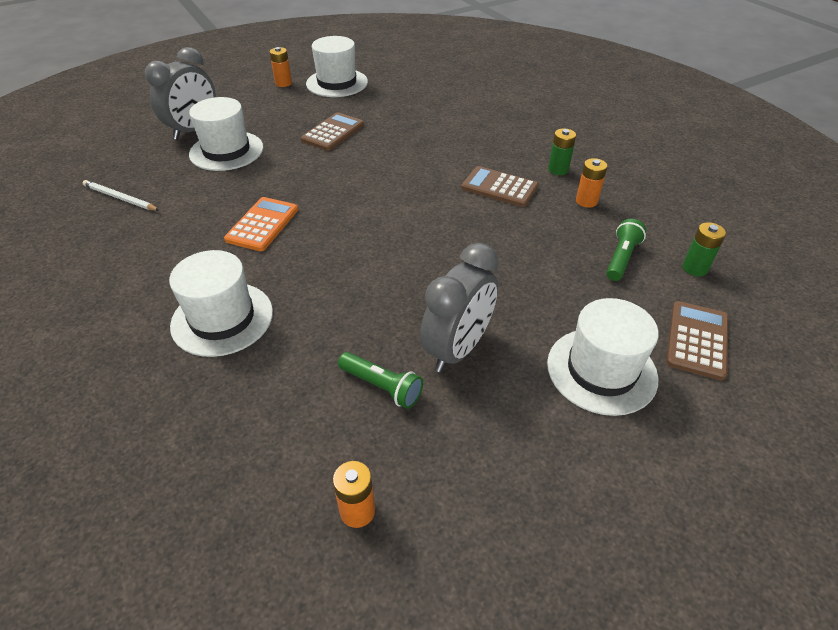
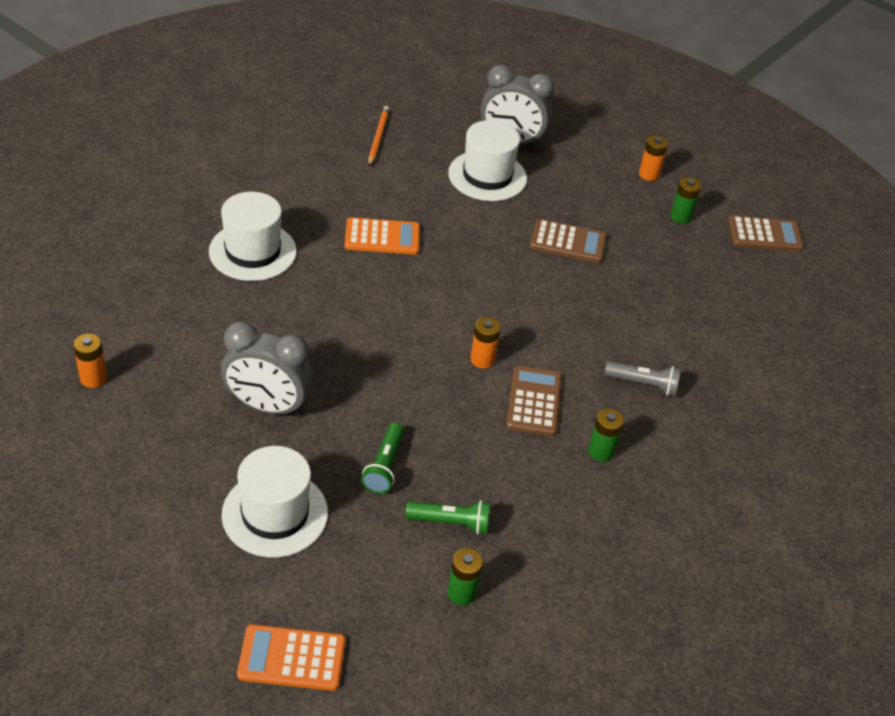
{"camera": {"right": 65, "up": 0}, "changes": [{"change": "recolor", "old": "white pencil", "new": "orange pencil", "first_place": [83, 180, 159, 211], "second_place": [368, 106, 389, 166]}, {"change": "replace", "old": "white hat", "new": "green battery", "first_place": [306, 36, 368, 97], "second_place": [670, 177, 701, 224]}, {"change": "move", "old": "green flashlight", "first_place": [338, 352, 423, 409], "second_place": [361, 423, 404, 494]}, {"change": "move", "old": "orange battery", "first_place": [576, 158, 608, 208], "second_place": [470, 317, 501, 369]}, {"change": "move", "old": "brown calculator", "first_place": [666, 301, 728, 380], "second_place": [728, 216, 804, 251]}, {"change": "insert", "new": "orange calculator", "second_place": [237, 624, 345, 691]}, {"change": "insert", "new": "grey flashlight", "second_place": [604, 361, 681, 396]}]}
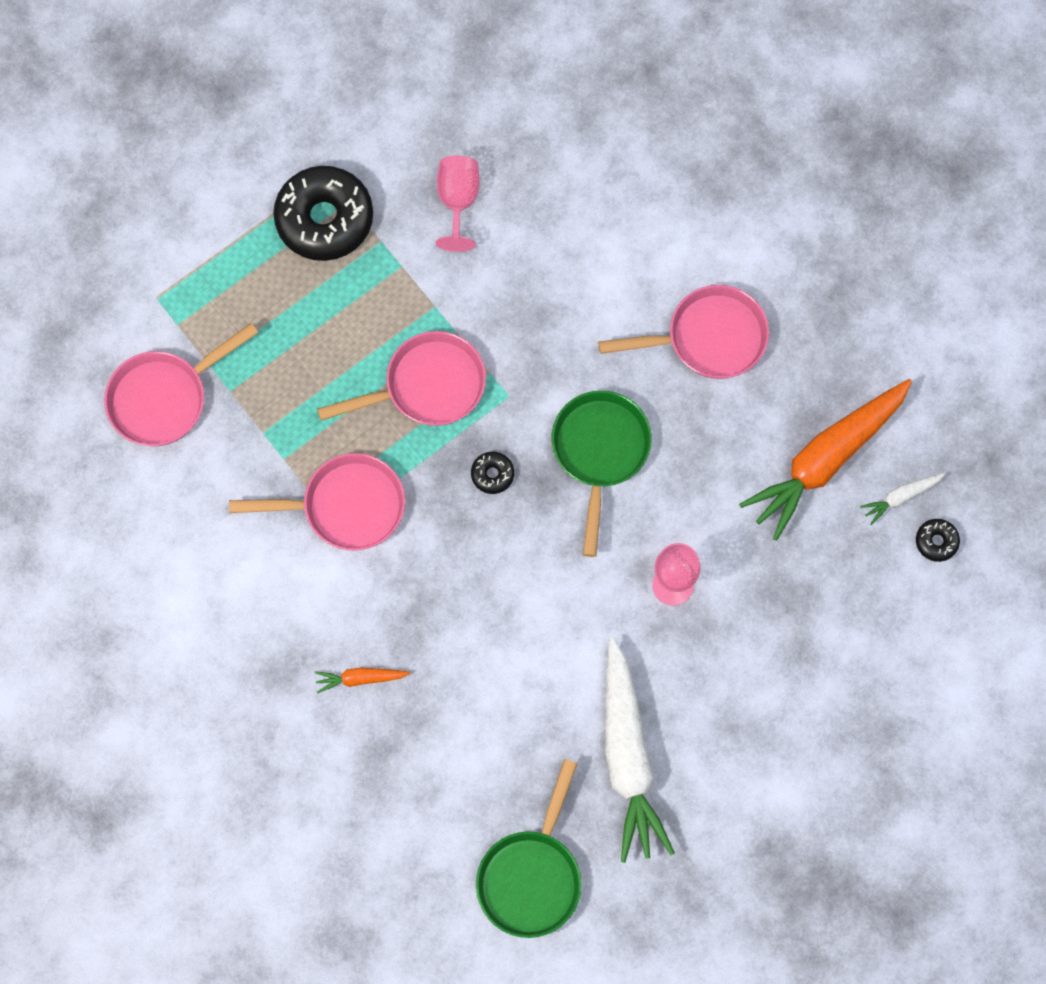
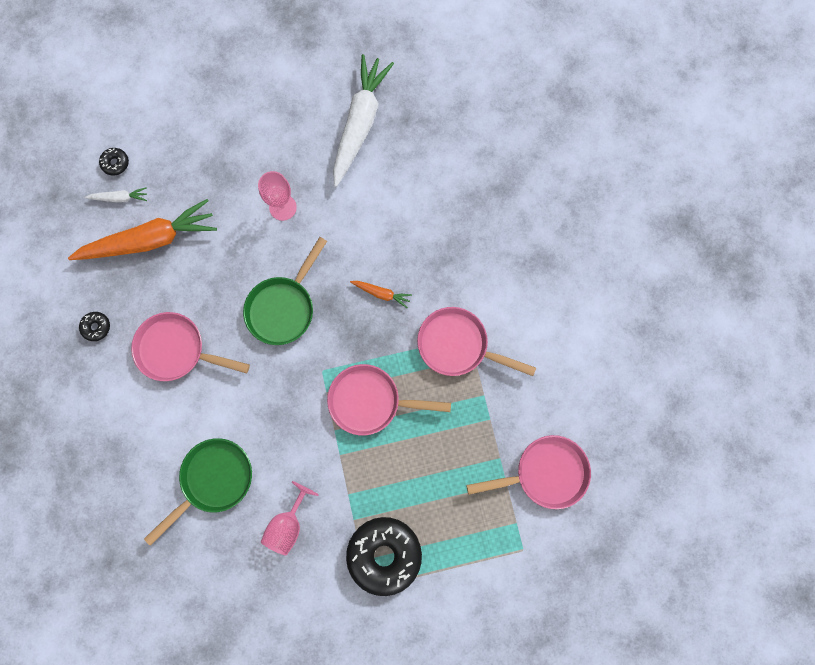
{"camera": {"right": -155, "up": 5}, "changes": [{"change": "move", "old": "orange carrot", "first_place": [315, 668, 410, 694], "second_place": [350, 281, 412, 308]}, {"change": "move", "old": "black donut", "first_place": [471, 452, 514, 494], "second_place": [79, 312, 110, 341]}, {"change": "move", "old": "green pan", "first_place": [476, 759, 582, 938], "second_place": [144, 438, 252, 546]}]}
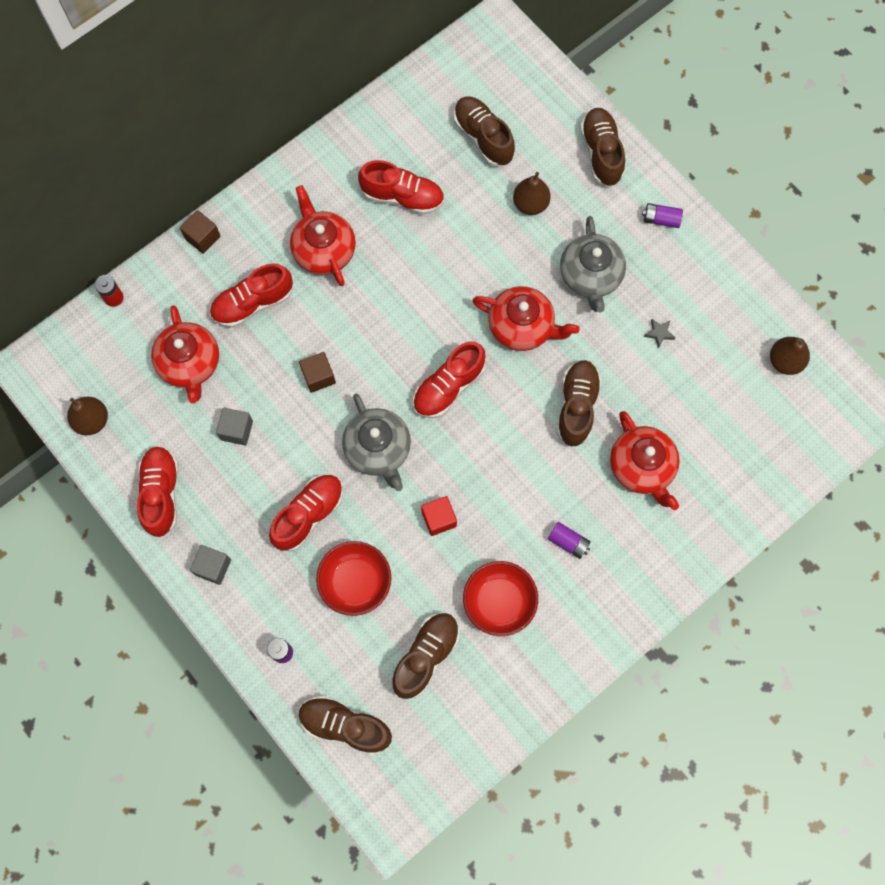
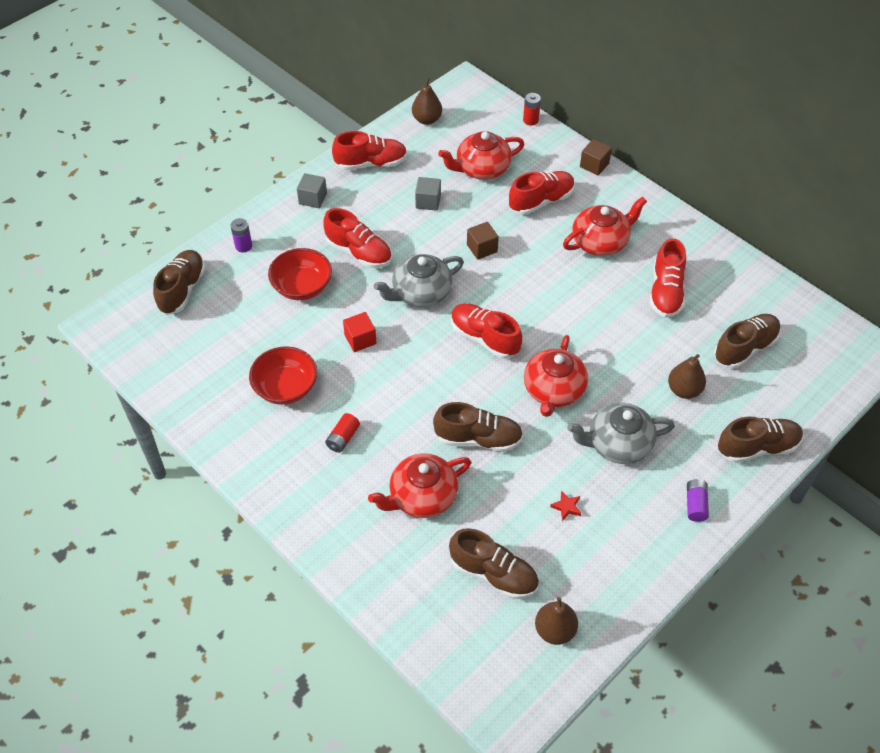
{"camera": {"right": 85, "up": -20}, "changes": [{"change": "rotate", "old": "red shoe", "first_place": [210, 263, 293, 328], "second_place": [509, 171, 575, 215], "degrees": 90}, {"change": "move", "old": "brown shoe", "first_place": [392, 613, 459, 699], "second_place": [449, 528, 539, 599]}, {"change": "recolor", "old": "purple battery", "new": "red battery", "first_place": [548, 522, 591, 559], "second_place": [325, 413, 360, 453]}, {"change": "recolor", "old": "grey star", "new": "red star", "first_place": [644, 319, 675, 348], "second_place": [550, 491, 581, 521]}]}
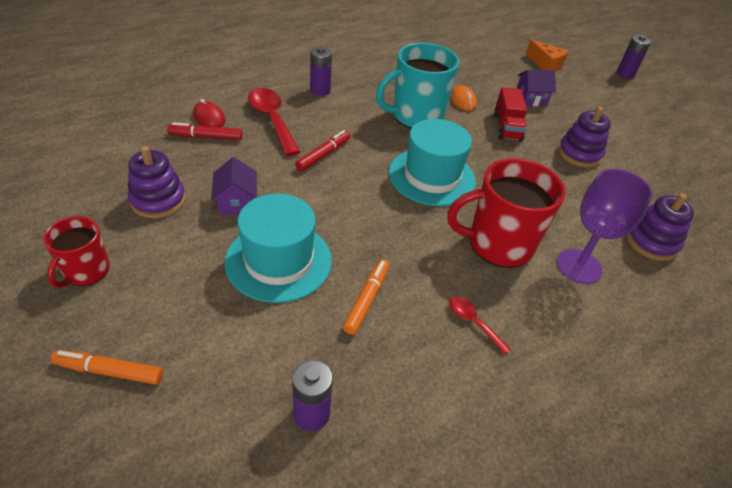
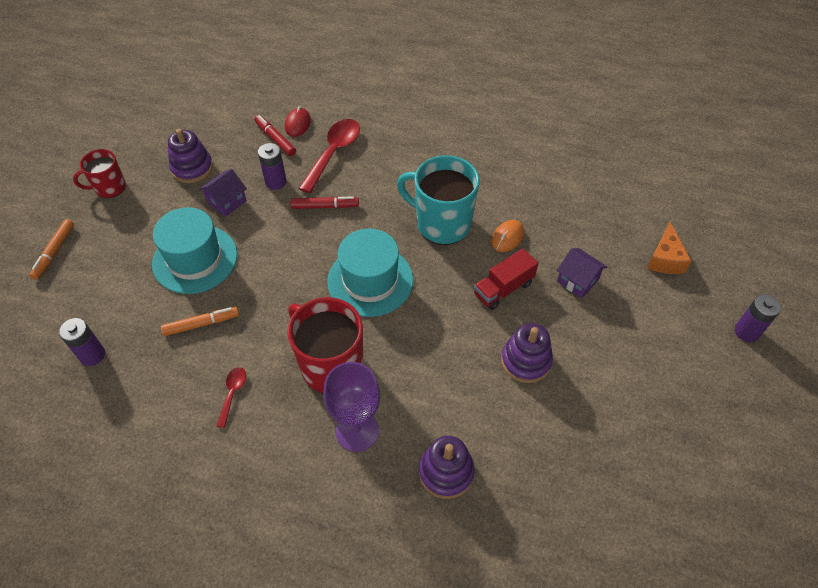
{"camera": {"right": 55, "up": 10}, "changes": [{"change": "rotate", "old": "orange marker", "first_place": [51, 350, 163, 385], "second_place": [29, 219, 74, 280], "degrees": -135}, {"change": "move", "old": "purple battery", "first_place": [310, 47, 332, 96], "second_place": [258, 143, 287, 190]}]}
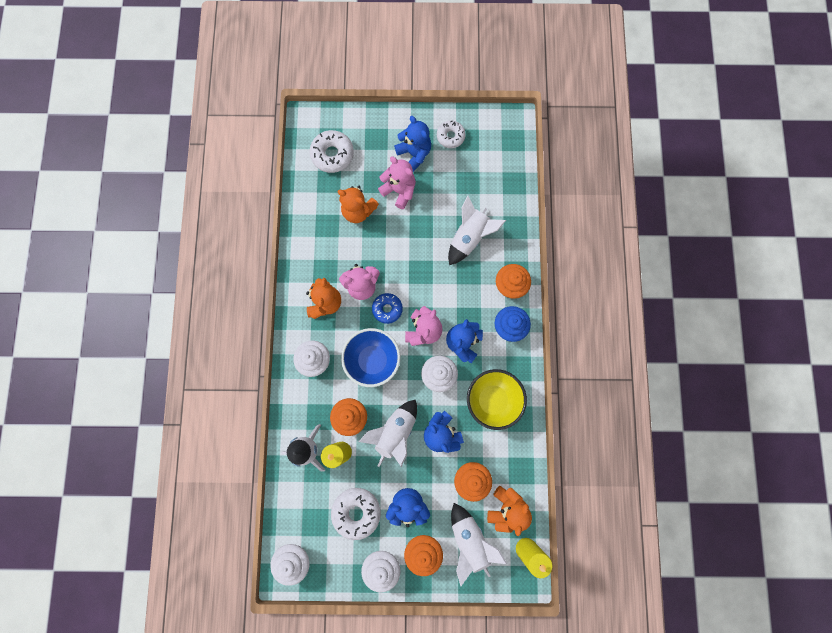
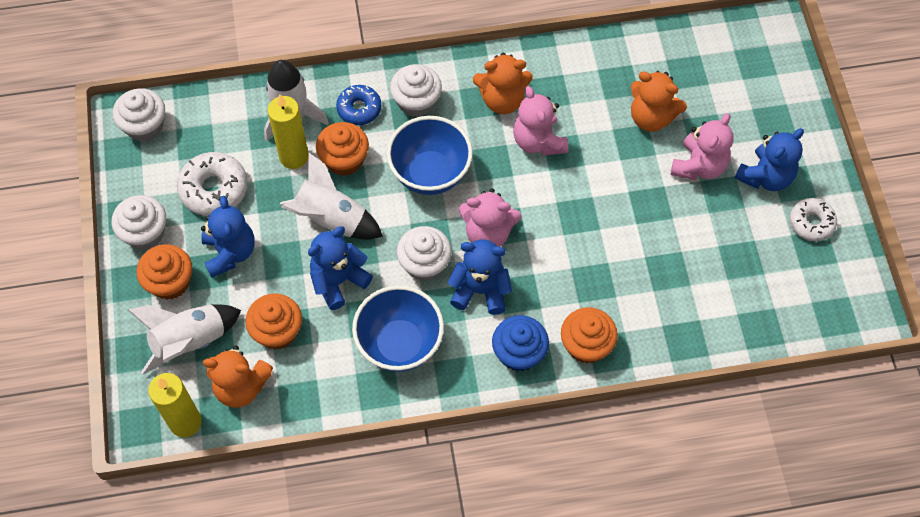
{"camera": {"right": 80, "up": -15}, "changes": [{"change": "delete", "old": "white donut", "first_place": [309, 130, 354, 173]}, {"change": "rotate", "old": "orange teddy bear", "first_place": [337, 186, 379, 223], "second_place": [631, 71, 687, 132], "degrees": -75}, {"change": "move", "old": "blue donut", "first_place": [372, 293, 403, 324], "second_place": [336, 85, 381, 125]}, {"change": "delete", "old": "white rocket", "first_place": [448, 195, 506, 265]}, {"change": "recolor", "old": "yellow bowl", "new": "blue bowl", "first_place": [467, 369, 527, 430], "second_place": [352, 285, 444, 372]}]}
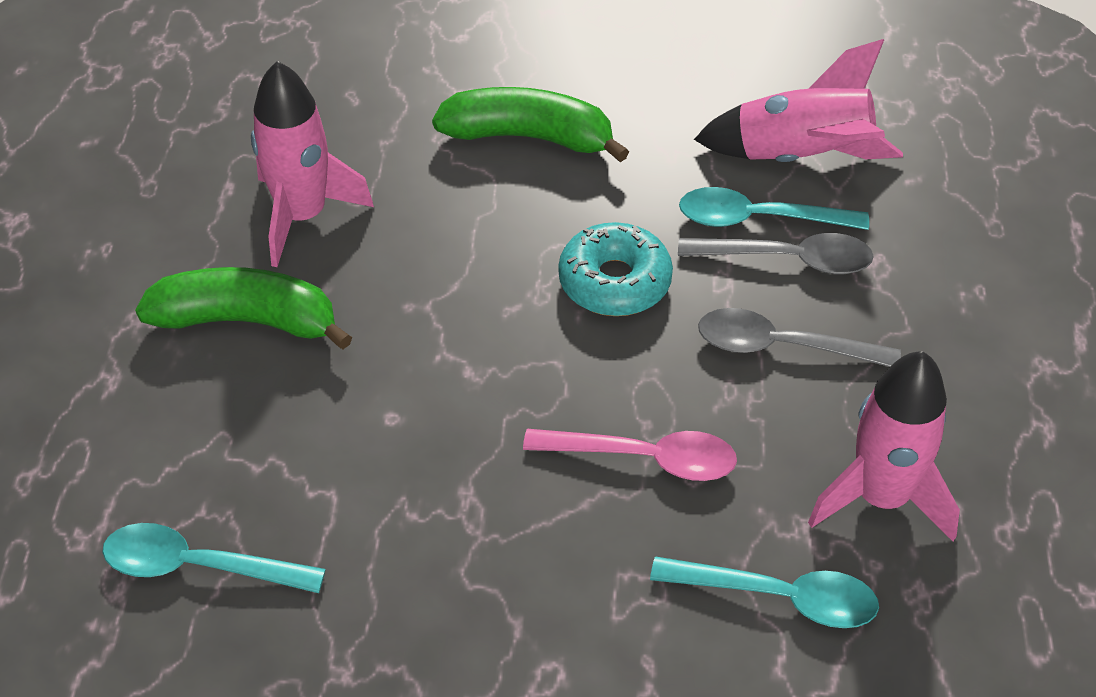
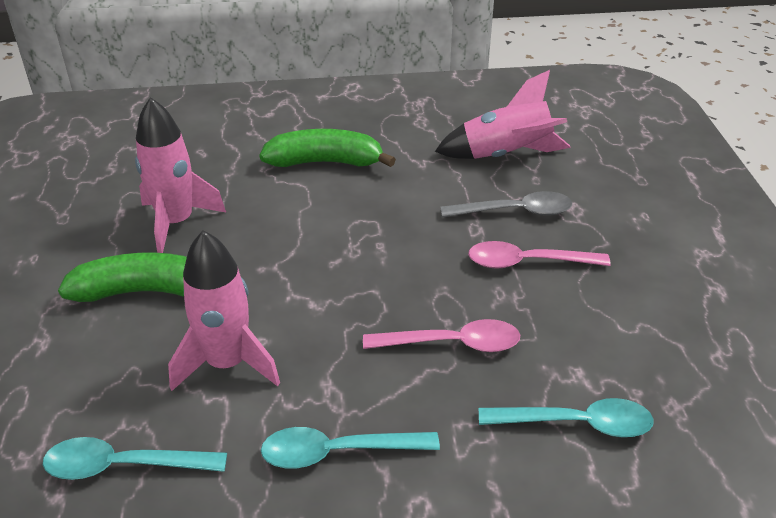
{"camera": {"right": -10, "up": -10}, "changes": [{"change": "delete", "old": "turquoise donut", "first_place": [558, 222, 673, 316]}, {"change": "move", "old": "turquoise spoon", "first_place": [679, 187, 869, 230], "second_place": [261, 427, 440, 468]}, {"change": "recolor", "old": "grey spoon", "new": "pink spoon", "first_place": [698, 308, 901, 367], "second_place": [468, 241, 611, 269]}, {"change": "move", "old": "pink rocket", "first_place": [808, 351, 960, 541], "second_place": [168, 230, 280, 391]}]}
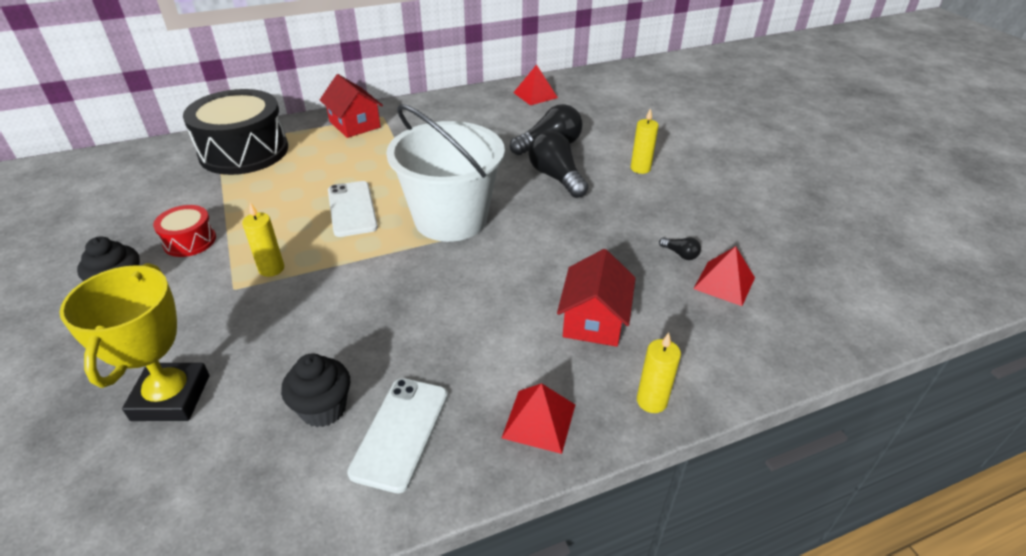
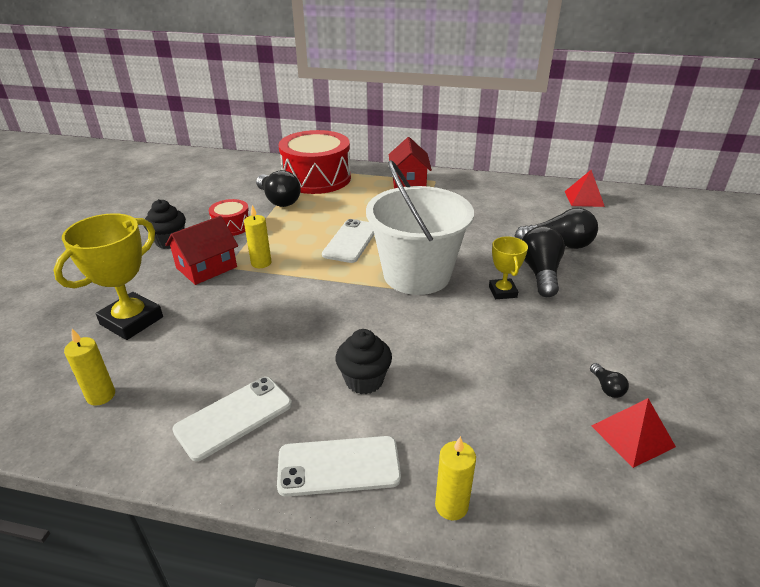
{"camera": {"right": 35, "up": -5}, "changes": [{"change": "recolor", "old": "black drum", "new": "red drum", "first_place": [183, 89, 288, 175], "second_place": [278, 130, 351, 194]}, {"change": "move", "old": "black cupcake", "first_place": [281, 353, 350, 427], "second_place": [335, 329, 392, 394]}, {"change": "replace", "old": "red pyramid", "new": "white phone", "first_place": [502, 383, 575, 454], "second_place": [277, 436, 401, 497]}, {"change": "move", "old": "red house", "first_place": [557, 249, 636, 347], "second_place": [165, 216, 238, 285]}, {"change": "move", "old": "yellow candle", "first_place": [631, 108, 659, 174], "second_place": [64, 329, 115, 406]}, {"change": "insert", "new": "black light bulb", "second_place": [256, 170, 301, 207]}, {"change": "insert", "new": "yellow trophy", "second_place": [489, 237, 528, 299]}]}
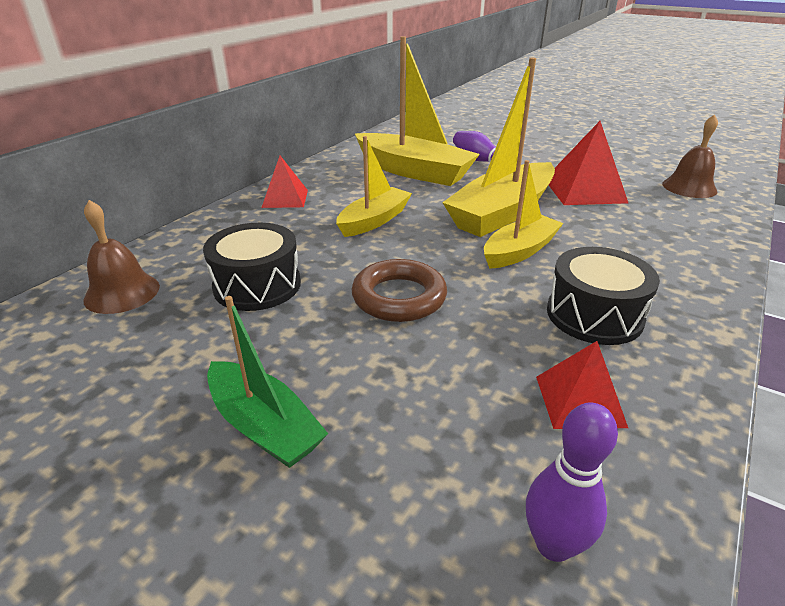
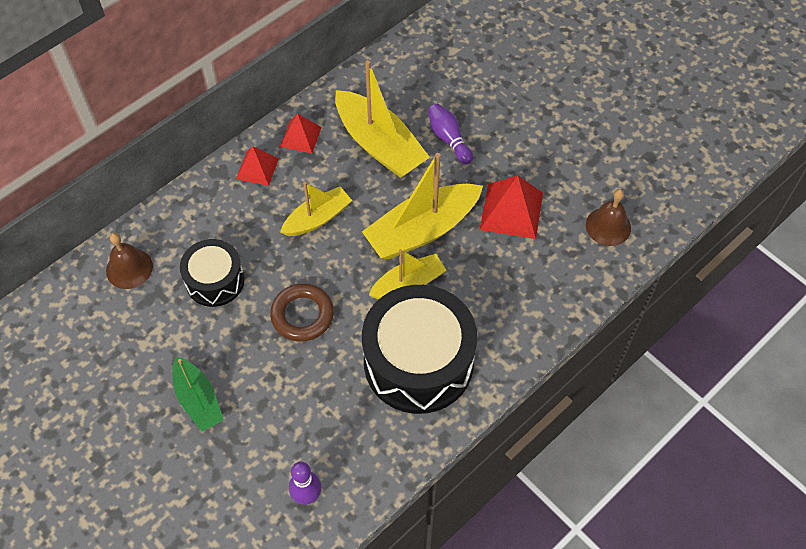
{"camera": {"right": 15, "up": 25}, "changes": [{"change": "move", "old": "red pyramid", "first_place": [536, 341, 628, 429], "second_place": [280, 114, 322, 153]}, {"change": "resize", "old": "black drum", "first_place": [547, 247, 660, 345], "second_place": [362, 285, 477, 414], "factor": 1.8}]}
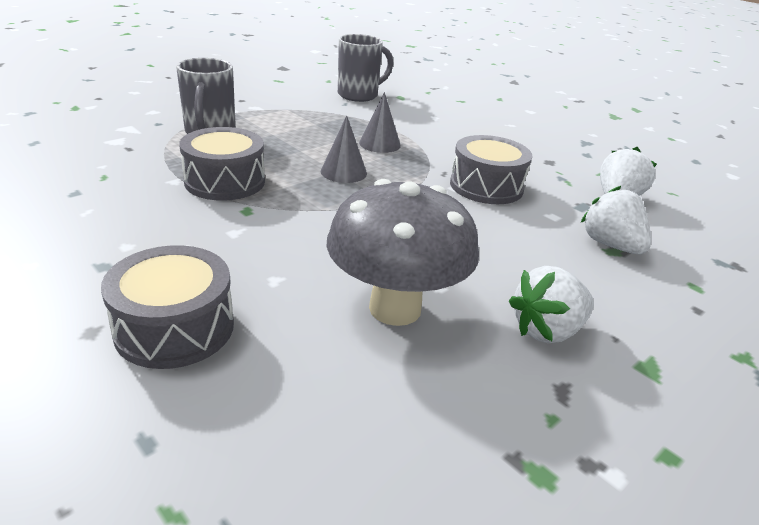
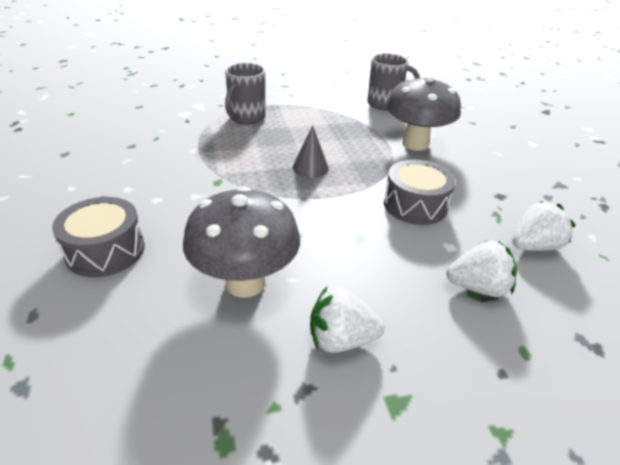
{"camera": {"right": 30, "up": 5}, "changes": [{"change": "delete", "old": "grey drum", "first_place": [179, 127, 265, 201]}, {"change": "delete", "old": "grey cone", "first_place": [359, 92, 401, 153]}, {"change": "rotate", "old": "white strawberry", "first_place": [581, 186, 651, 254], "second_place": [446, 241, 517, 297], "degrees": 90}, {"change": "insert", "new": "grey mushroom", "second_place": [386, 75, 461, 151]}]}
